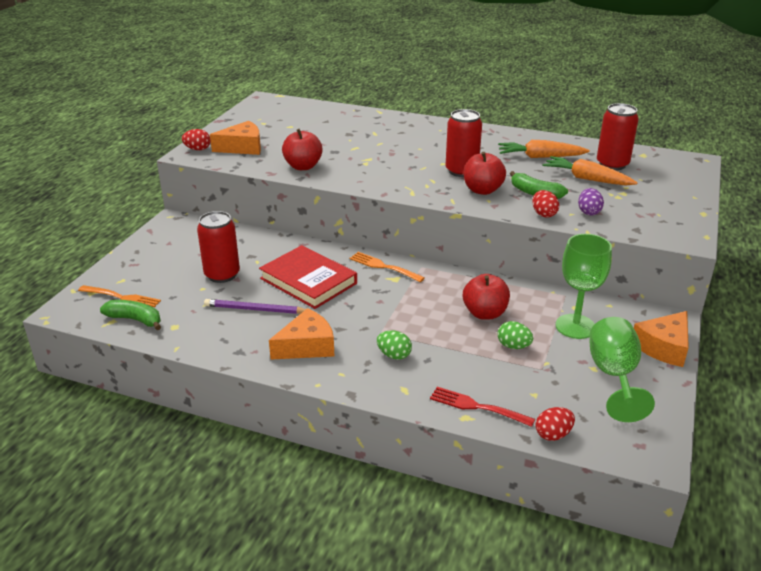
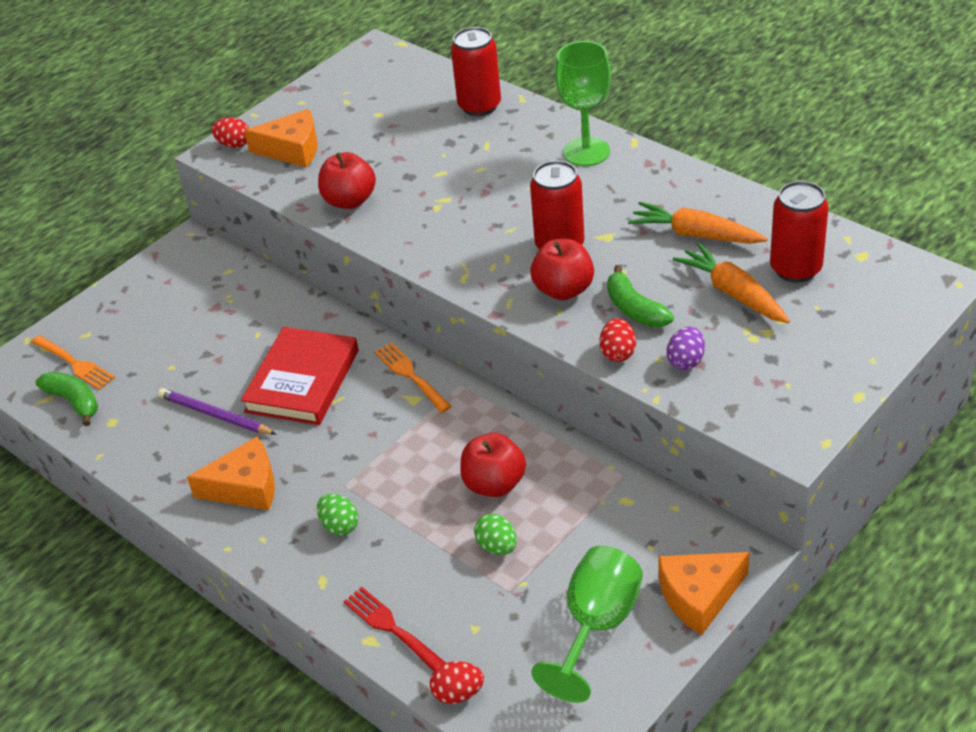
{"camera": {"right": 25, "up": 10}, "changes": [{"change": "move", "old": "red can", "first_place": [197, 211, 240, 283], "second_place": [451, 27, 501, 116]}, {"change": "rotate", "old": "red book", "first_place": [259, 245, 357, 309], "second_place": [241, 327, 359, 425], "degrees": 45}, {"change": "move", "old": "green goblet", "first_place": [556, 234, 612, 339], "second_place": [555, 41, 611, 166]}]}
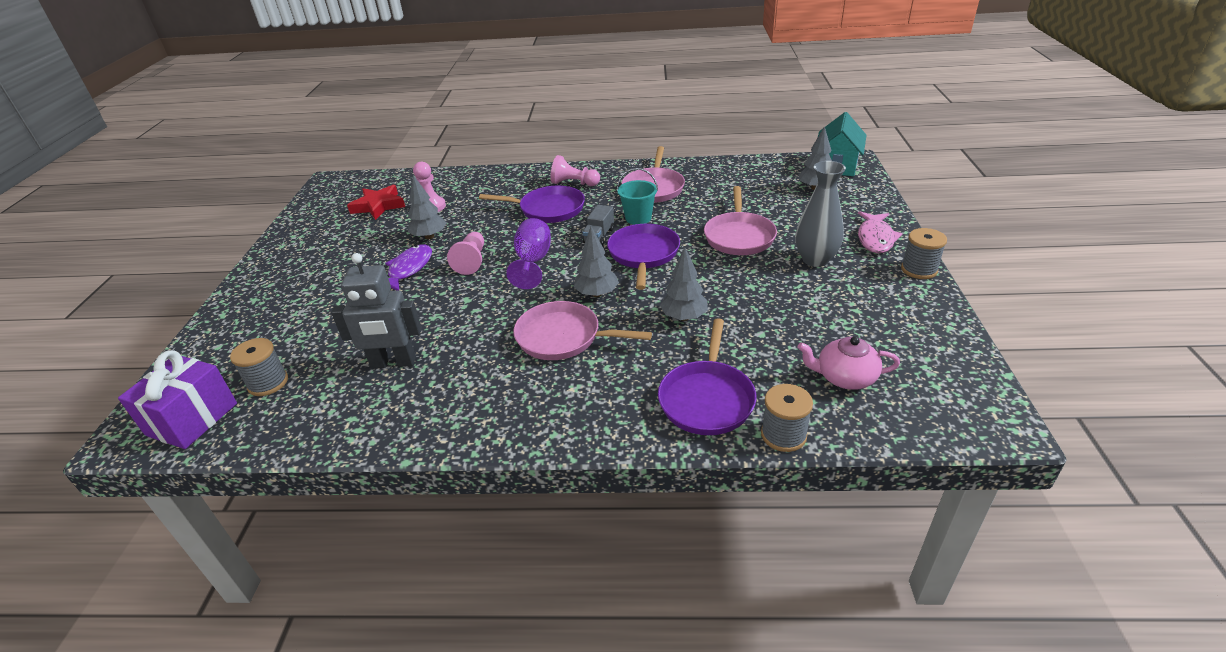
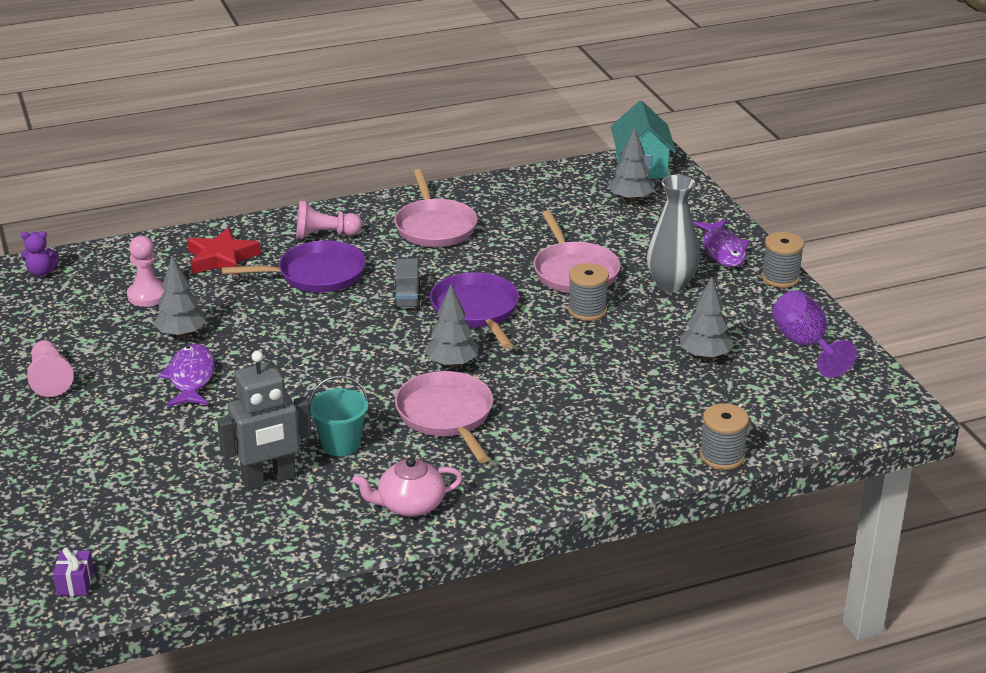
{"camera": {"right": -25, "up": -5}, "changes": [{"change": "resize", "old": "purple gift", "first_place": [118, 350, 237, 449], "second_place": [53, 547, 94, 596], "factor": 0.45}, {"change": "move", "old": "grey spool", "first_place": [230, 338, 288, 396], "second_place": [568, 263, 609, 321]}, {"change": "move", "old": "red star", "first_place": [347, 185, 405, 220], "second_place": [187, 227, 261, 276]}, {"change": "move", "old": "pink pawn", "first_place": [447, 232, 484, 275], "second_place": [27, 340, 74, 397]}, {"change": "move", "old": "purple goblet", "first_place": [506, 218, 551, 289], "second_place": [772, 290, 857, 378]}, {"change": "rotate", "old": "pink pan", "first_place": [513, 301, 652, 360], "second_place": [395, 371, 493, 463], "degrees": 75}, {"change": "move", "old": "turquoise bucket", "first_place": [617, 168, 658, 225], "second_place": [309, 375, 369, 456]}, {"change": "delete", "old": "purple pan", "first_place": [658, 318, 757, 435]}, {"change": "move", "old": "grey tree", "first_place": [660, 247, 708, 321], "second_place": [680, 277, 733, 360]}, {"change": "move", "old": "pink teapot", "first_place": [797, 336, 900, 390], "second_place": [352, 457, 463, 517]}, {"change": "recolor", "old": "pink fish", "new": "purple fish", "first_place": [858, 211, 902, 253], "second_place": [693, 219, 750, 267]}, {"change": "insert", "new": "purple teddy bear", "second_place": [21, 231, 59, 276]}]}
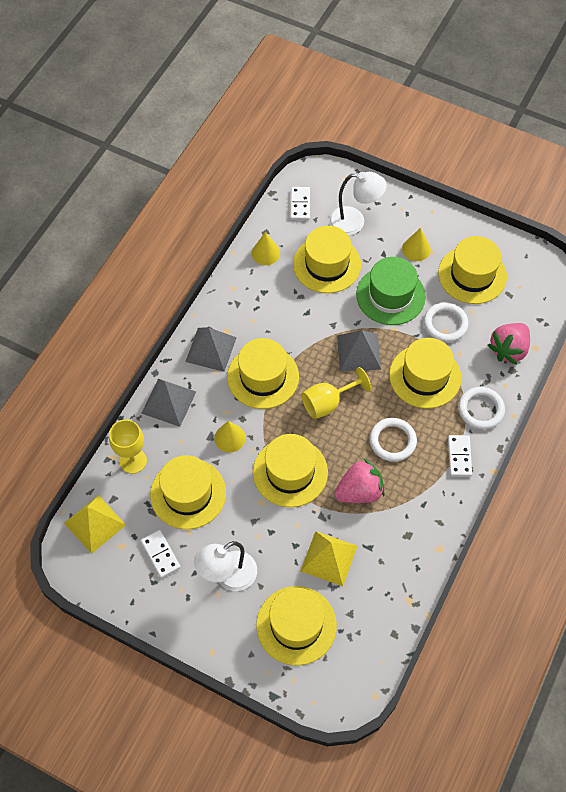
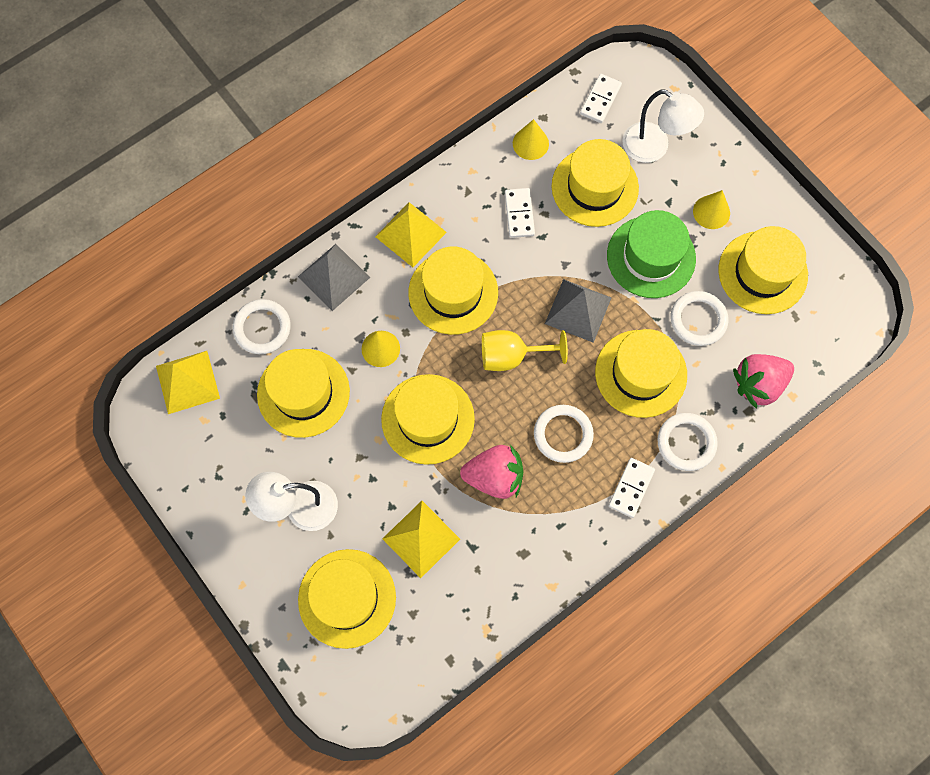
{"camera": {"right": 25, "up": 10}, "changes": [{"change": "replace", "old": "yellow goblet", "new": "white ring", "first_place": [109, 419, 147, 474], "second_place": [233, 299, 291, 354]}, {"change": "move", "old": "white domino", "first_place": [141, 530, 181, 578], "second_place": [505, 188, 535, 238]}, {"change": "recolor", "old": "grey pyramid", "new": "yellow pyramid", "first_place": [185, 327, 237, 372], "second_place": [375, 202, 447, 267]}]}
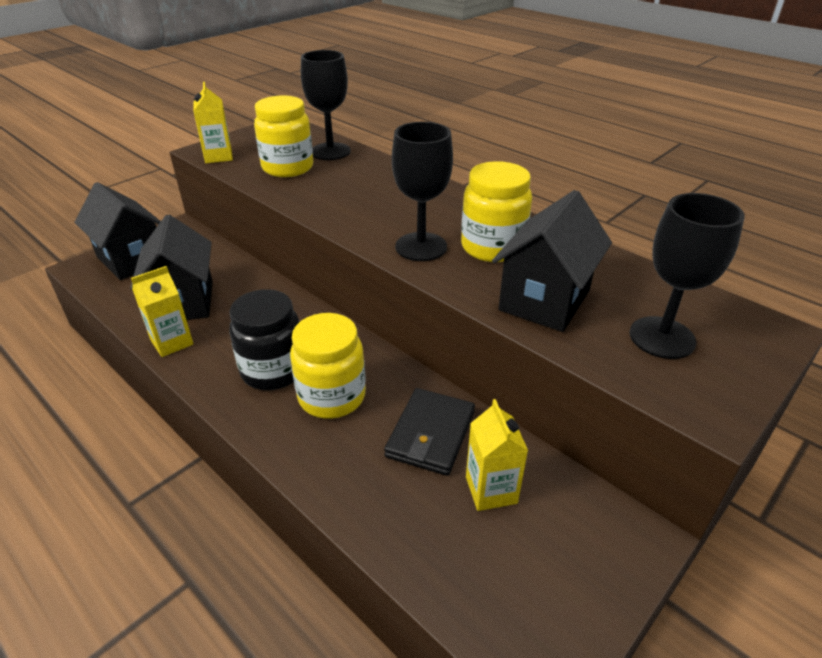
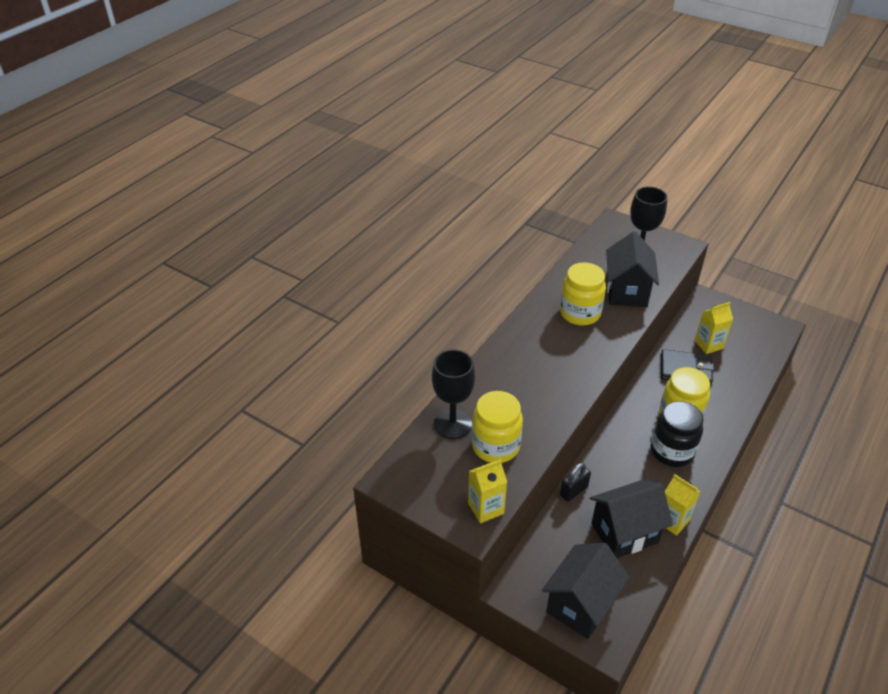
{"camera": {"right": -100, "up": 5}, "changes": [{"change": "delete", "old": "black goblet", "first_place": [392, 122, 453, 261]}, {"change": "rotate", "old": "black house", "first_place": [492, 190, 612, 332], "second_place": [606, 231, 659, 307], "degrees": 75}, {"change": "insert", "new": "black padlock", "second_place": [560, 463, 591, 502]}]}
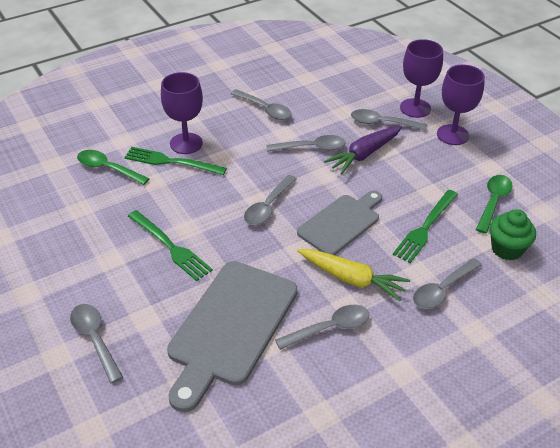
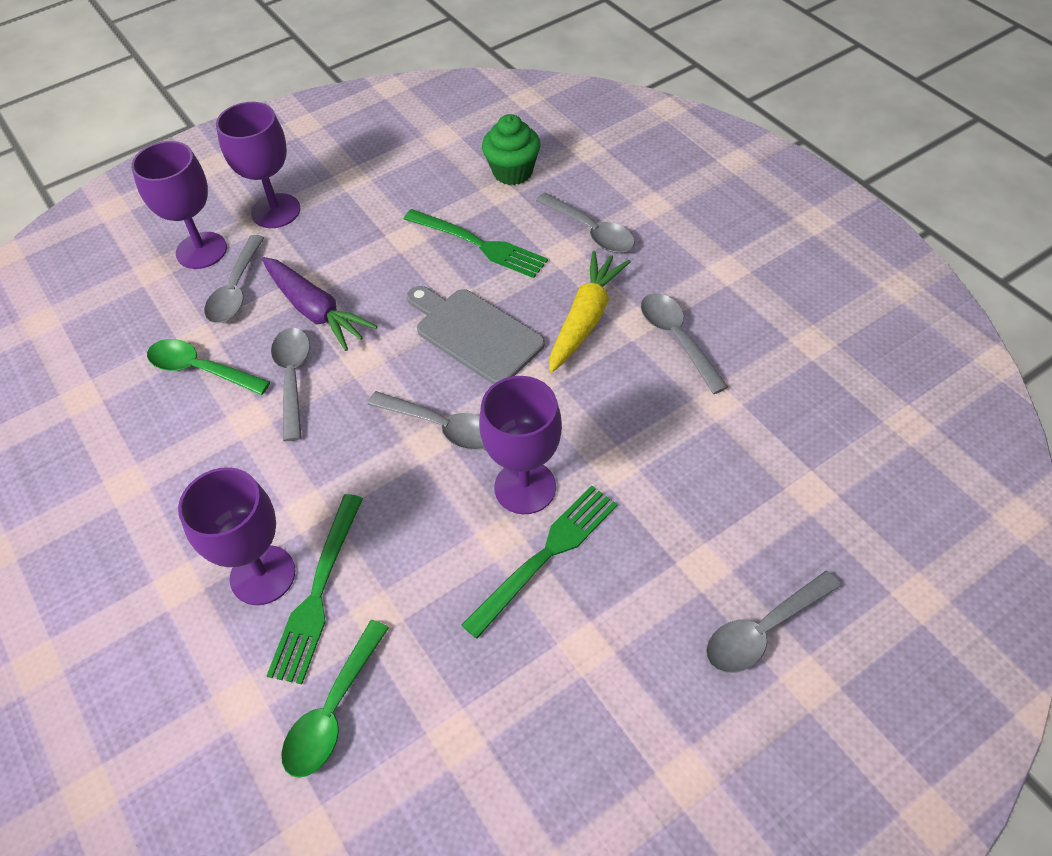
{"camera": {"right": -90, "up": 10}, "changes": [{"change": "delete", "old": "grey cutting board", "first_place": [167, 261, 297, 412]}, {"change": "delete", "old": "grey spoon", "first_place": [231, 89, 292, 120]}, {"change": "move", "old": "green spoon", "first_place": [476, 175, 513, 234], "second_place": [147, 339, 270, 395]}, {"change": "insert", "new": "purple goblet", "second_place": [479, 376, 562, 514]}]}
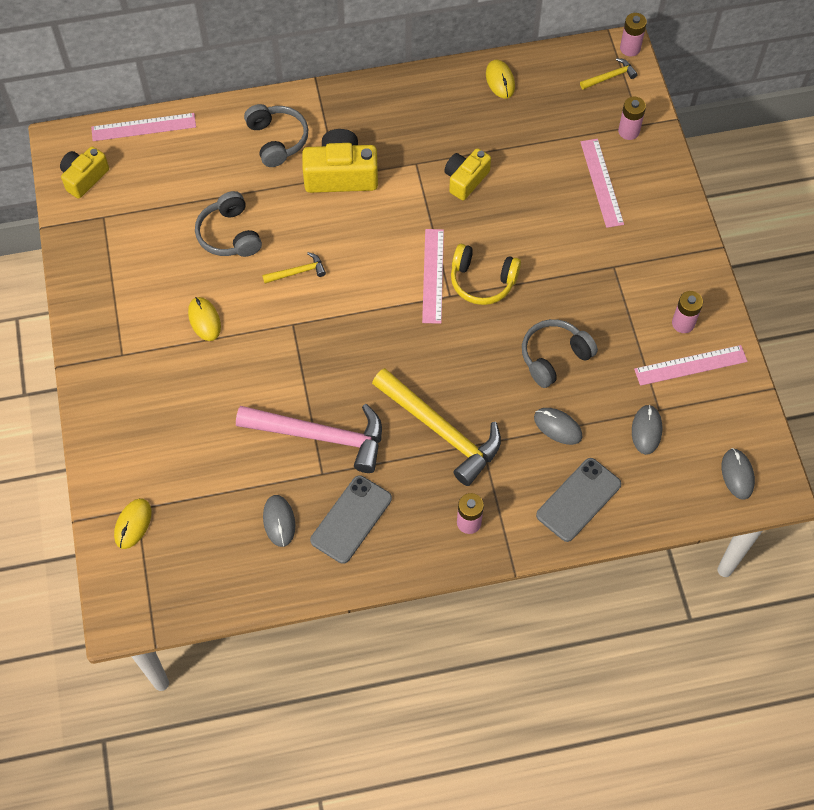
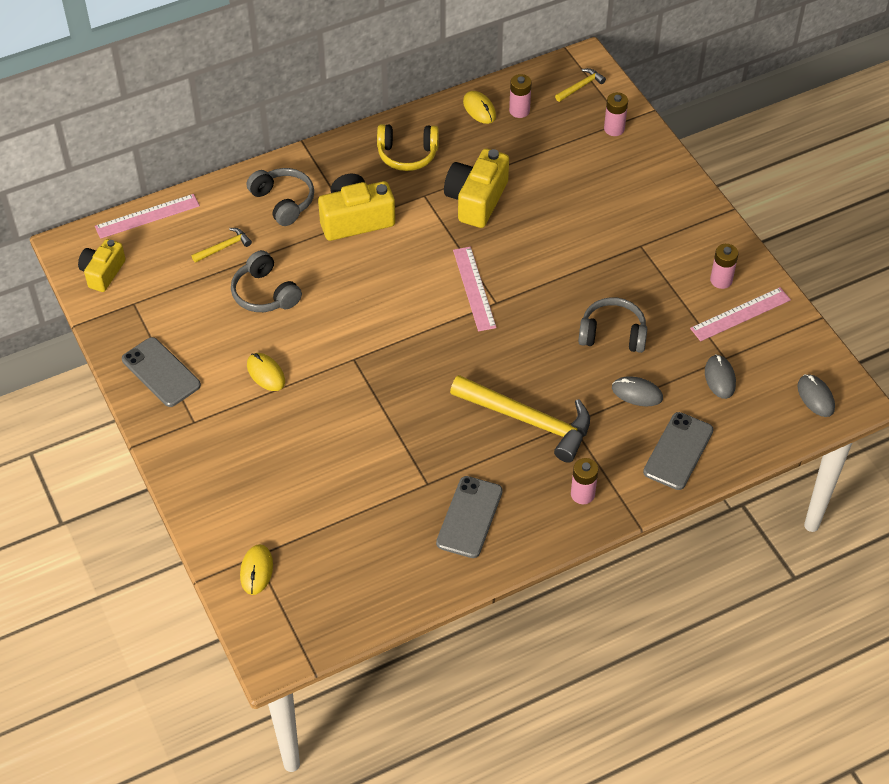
{"camera": {"right": -15, "up": -10}, "changes": [{"change": "delete", "old": "pink hammer", "first_place": [236, 404, 382, 473]}, {"change": "move", "old": "yellow hammer", "first_place": [262, 252, 326, 283], "second_place": [192, 228, 252, 263]}, {"change": "delete", "old": "grey mouse", "first_place": [263, 495, 295, 547]}, {"change": "resize", "old": "yellow camera", "first_place": [444, 148, 491, 200], "second_place": [444, 149, 509, 228], "factor": 1.55}, {"change": "move", "old": "yellow headphones", "first_place": [451, 244, 521, 305], "second_place": [377, 124, 439, 171]}, {"change": "rotate", "old": "grey headphones", "first_place": [522, 319, 598, 388], "second_place": [578, 297, 647, 353], "degrees": 60}, {"change": "delete", "old": "pink ruler", "first_place": [580, 139, 624, 228]}, {"change": "move", "old": "pink battery", "first_place": [620, 13, 647, 56], "second_place": [509, 74, 532, 118]}, {"change": "insert", "new": "grey phone", "second_place": [122, 337, 201, 407]}]}
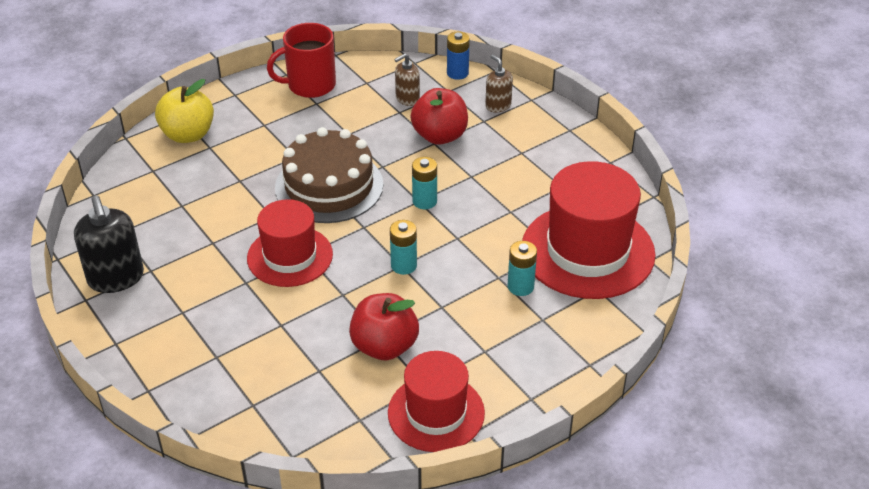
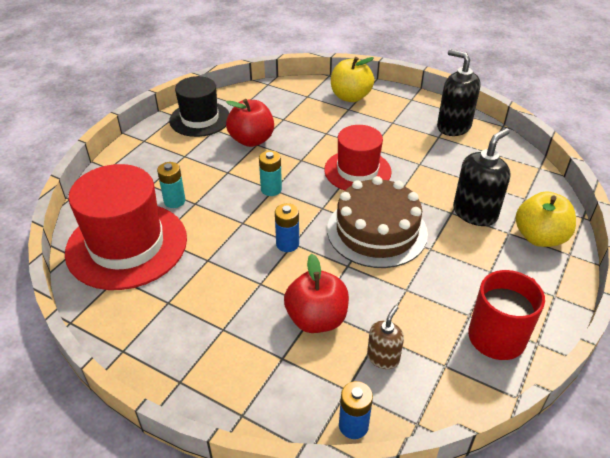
{"camera": {"right": 155, "up": 0}, "changes": [{"change": "recolor", "old": "red hat", "new": "black hat", "first_place": [388, 351, 485, 452], "second_place": [169, 76, 229, 137]}, {"change": "recolor", "old": "turquoise battery", "new": "blue battery", "first_place": [412, 157, 437, 209], "second_place": [275, 203, 299, 252]}, {"change": "delete", "old": "brown soap dispenser", "first_place": [485, 55, 513, 113]}, {"change": "insert", "new": "yellow apple", "second_place": [331, 57, 374, 102]}, {"change": "insert", "new": "black soap dispenser", "second_place": [453, 128, 511, 226]}]}
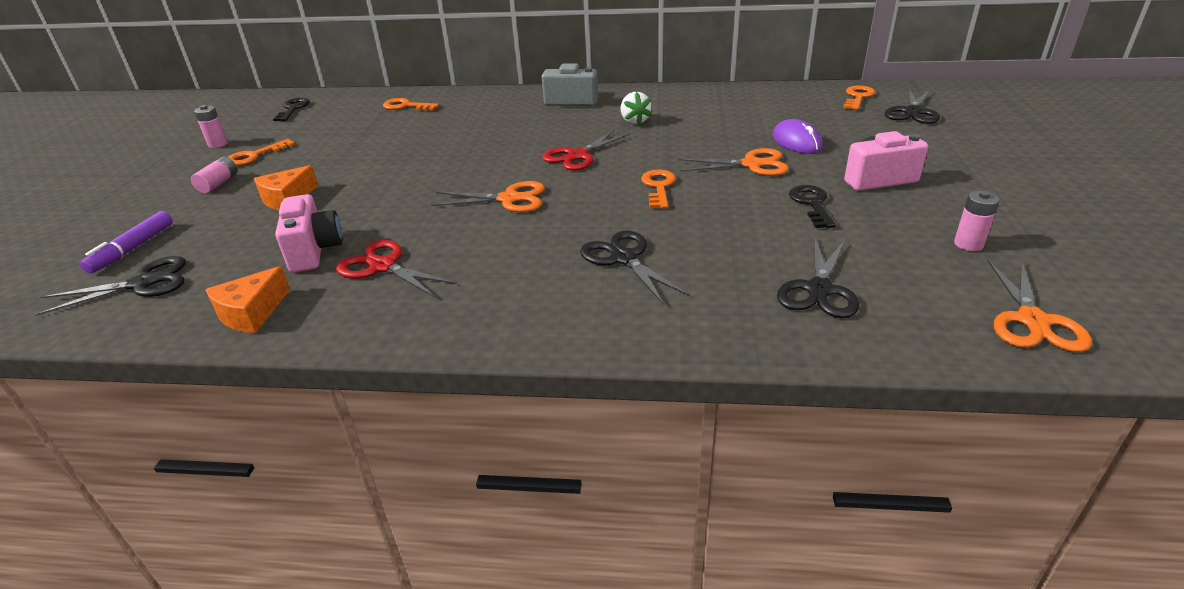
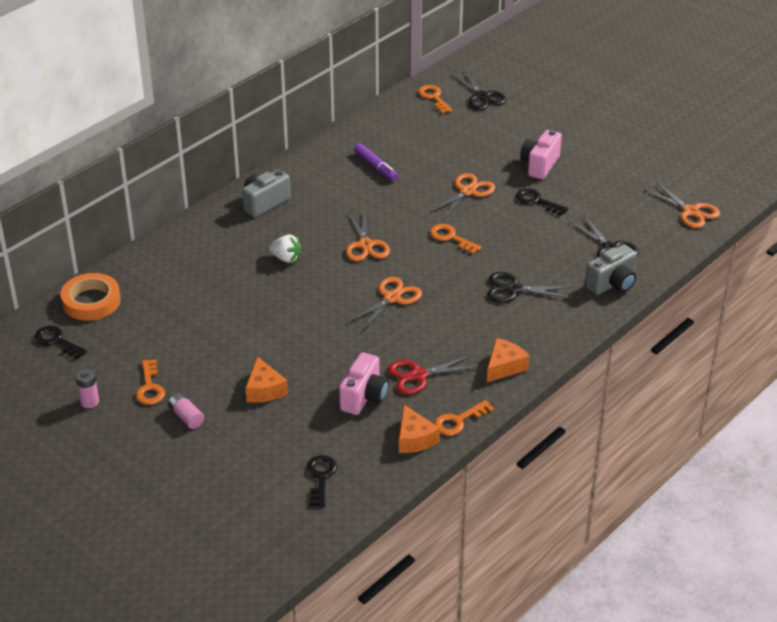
{"camera": {"right": -55, "up": 5}, "changes": [{"change": "replace", "old": "black scissors", "new": "black key", "first_place": [36, 256, 186, 316], "second_place": [307, 455, 337, 507]}, {"change": "move", "old": "purple marker", "first_place": [80, 211, 173, 273], "second_place": [354, 143, 398, 181]}, {"change": "rotate", "old": "pink camera", "first_place": [275, 194, 343, 272], "second_place": [339, 352, 389, 415], "degrees": 90}, {"change": "move", "old": "orange key", "first_place": [383, 98, 439, 111], "second_place": [434, 400, 494, 436]}, {"change": "recolor", "old": "red scissors", "new": "orange scissors", "first_place": [542, 129, 631, 171], "second_place": [346, 212, 390, 261]}, {"change": "move", "old": "white strawberry", "first_place": [620, 92, 652, 125], "second_place": [269, 234, 302, 263]}, {"change": "delete", "old": "purple mouse", "first_place": [773, 119, 823, 154]}, {"change": "delete", "old": "pink battery", "first_place": [954, 191, 1000, 251]}, {"change": "insert", "new": "orange tape", "second_place": [61, 273, 121, 321]}, {"change": "insert", "new": "orange cheese", "second_place": [487, 338, 530, 382]}, {"change": "insert", "new": "grey camera", "second_place": [585, 244, 637, 295]}]}
